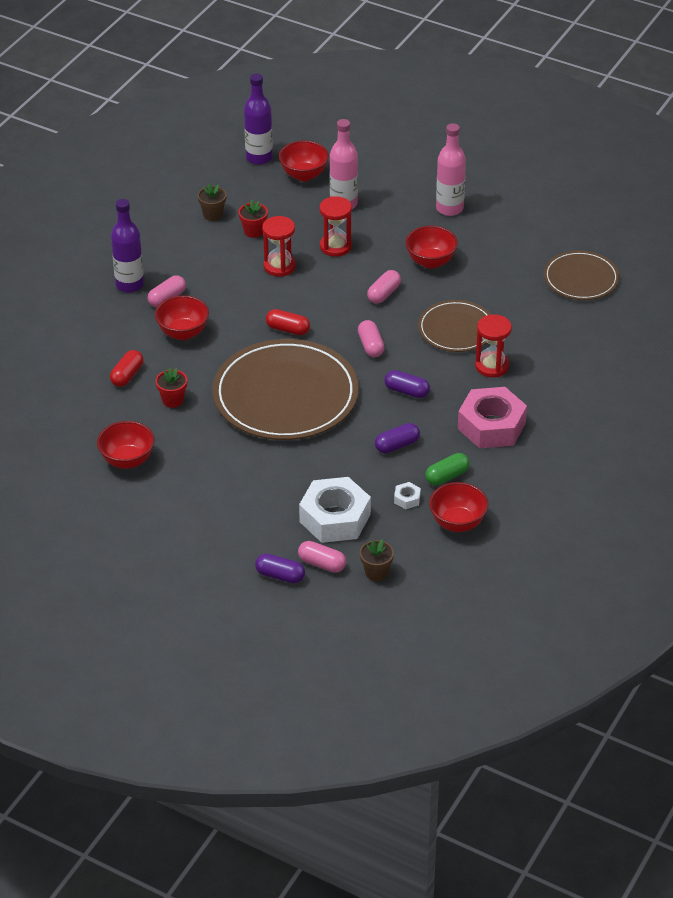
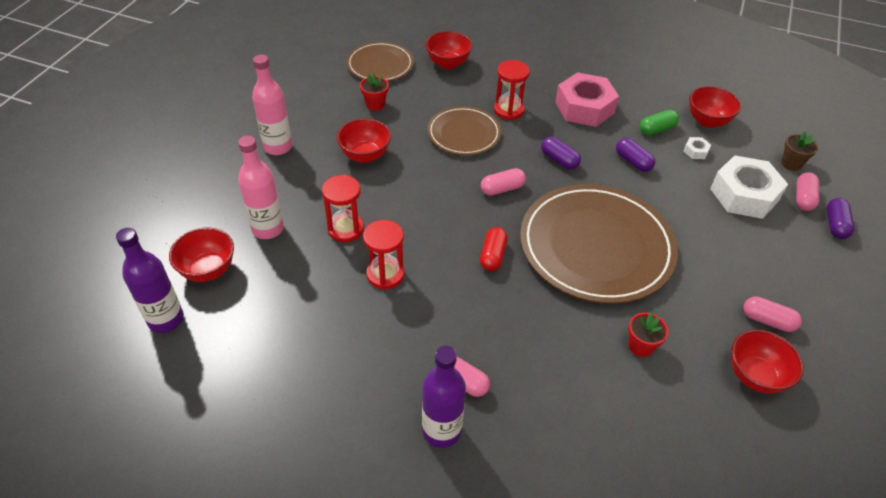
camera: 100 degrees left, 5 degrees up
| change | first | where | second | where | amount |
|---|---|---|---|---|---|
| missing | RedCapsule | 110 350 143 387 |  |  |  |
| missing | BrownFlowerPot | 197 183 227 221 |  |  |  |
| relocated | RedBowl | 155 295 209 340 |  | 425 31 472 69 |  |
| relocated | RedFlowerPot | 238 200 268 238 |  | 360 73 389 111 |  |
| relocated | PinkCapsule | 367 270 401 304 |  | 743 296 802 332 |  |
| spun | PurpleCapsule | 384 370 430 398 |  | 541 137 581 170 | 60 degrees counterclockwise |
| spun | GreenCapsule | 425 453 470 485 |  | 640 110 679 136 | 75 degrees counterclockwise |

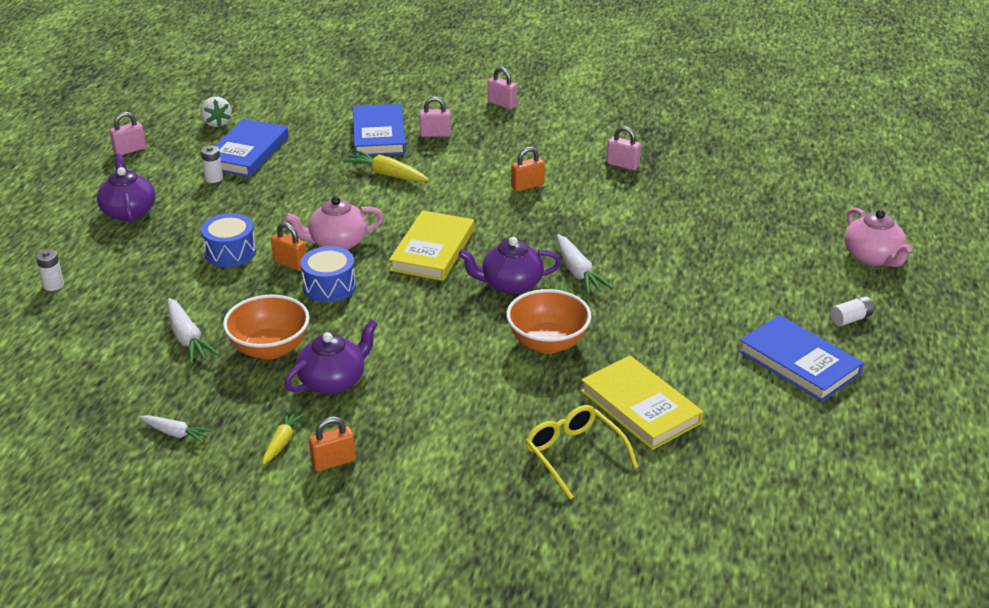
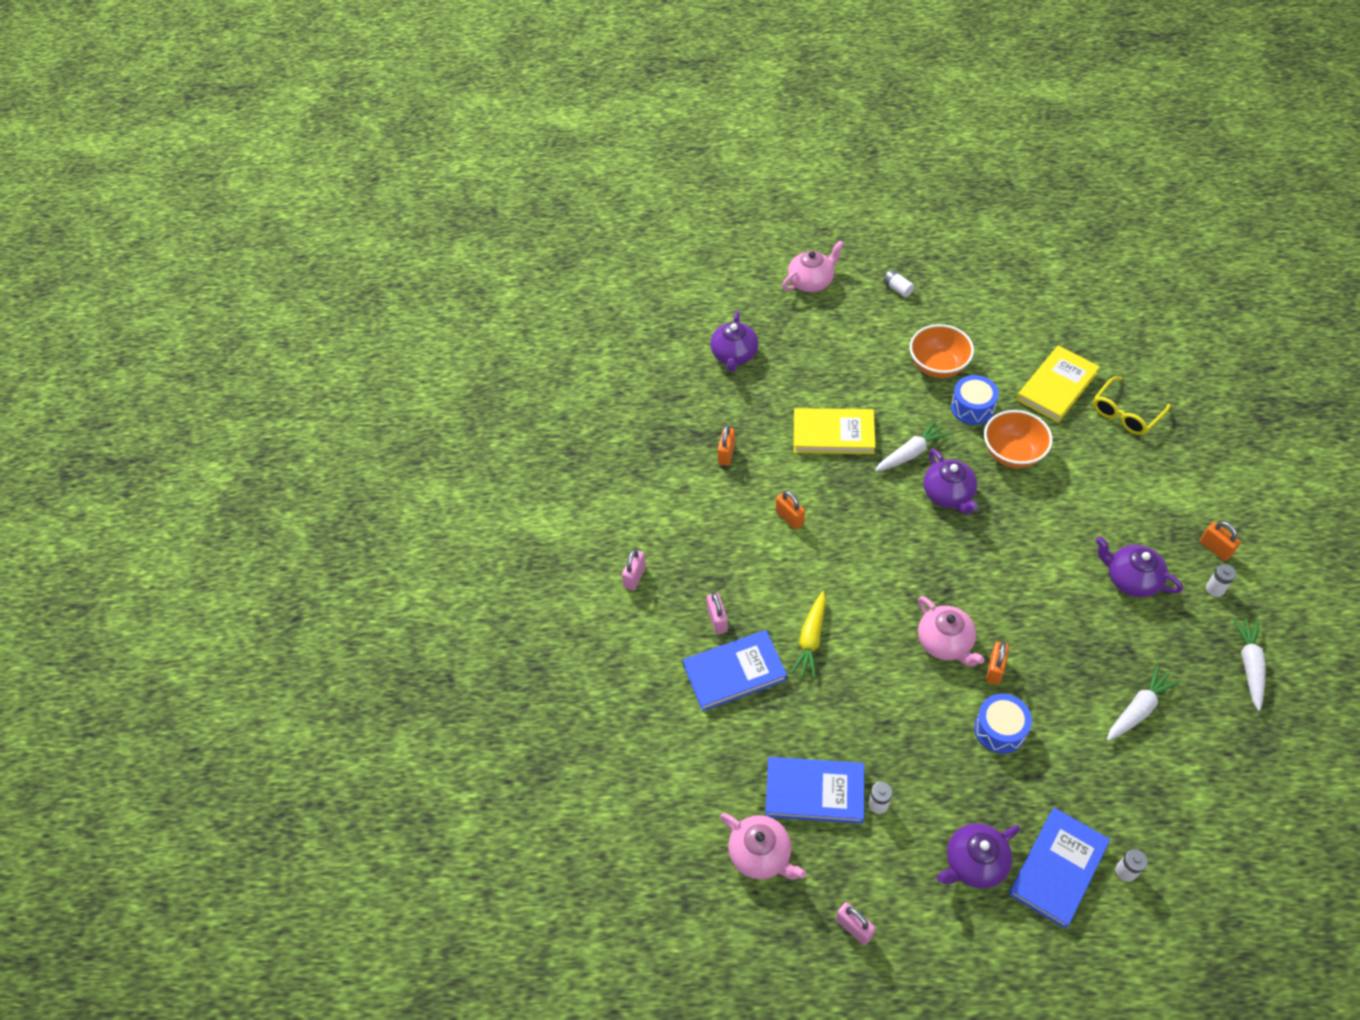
camera: 100 degrees left, 20 degrees up
| change | first | where | second | where | amount |
|---|---|---|---|---|---|
| appeared |  |  | PurpleTeapot | 710 311 758 372 |  |
| relocated | OrangeBowl | 223 295 309 360 |  | 910 324 974 378 |  |
| relocated | BlueDrum | 300 246 356 302 |  | 951 375 999 425 |  |
| relocated | YellowBook | 389 210 474 281 |  | 794 408 876 454 |  |
| relocated | BlueBook | 739 315 864 402 |  | 1009 808 1110 929 |  |
| exchanged | WhiteStrawberry | 201 97 232 127 | PinkTeapot | 720 813 806 880 |  |
| exchanged | YellowCarrot | 263 410 305 465 | WhiteBattery | 1206 564 1236 597 |  |
| colour | PinkPadlock | 607 126 641 170 | OrangePadlock | 718 425 735 466 |  |
| size | WhiteCarrot | 139 415 213 443 |  | 1233 618 1266 711 | x1.55 |

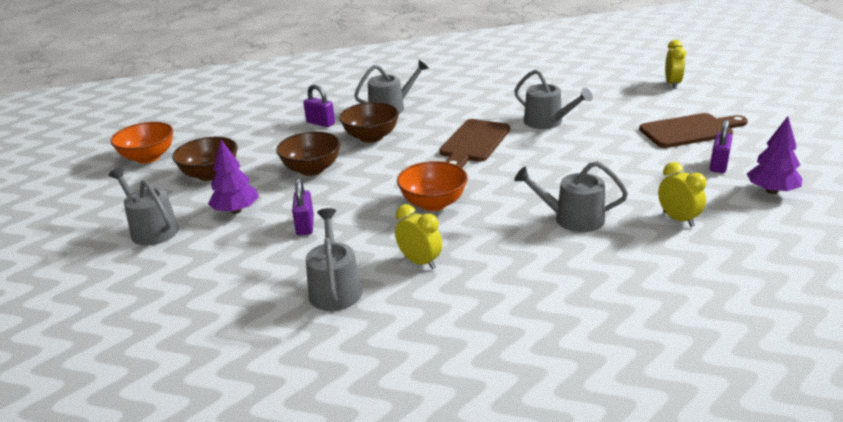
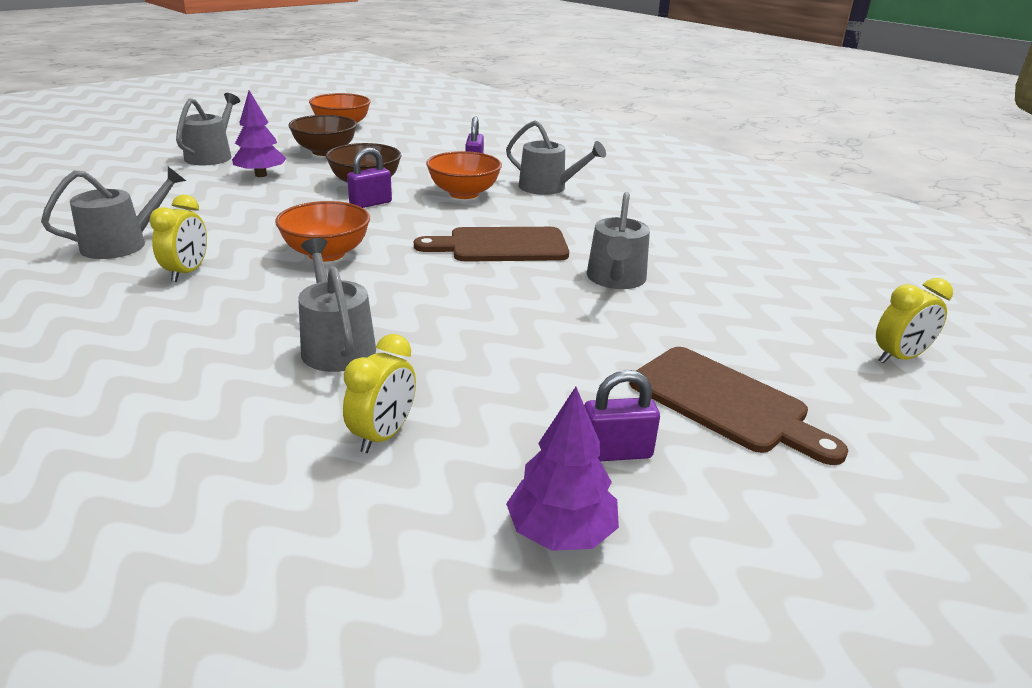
camera: 55 degrees right, 0 degrees up
| change | first | where | second | where | amount |
|---|---|---|---|---|---|
| relocated | PurplePadlock | 292 178 314 235 |  | 347 147 392 208 |  |
| colour | BrownBowl | 339 102 399 143 | OrangeBowl | 426 151 502 199 |  |

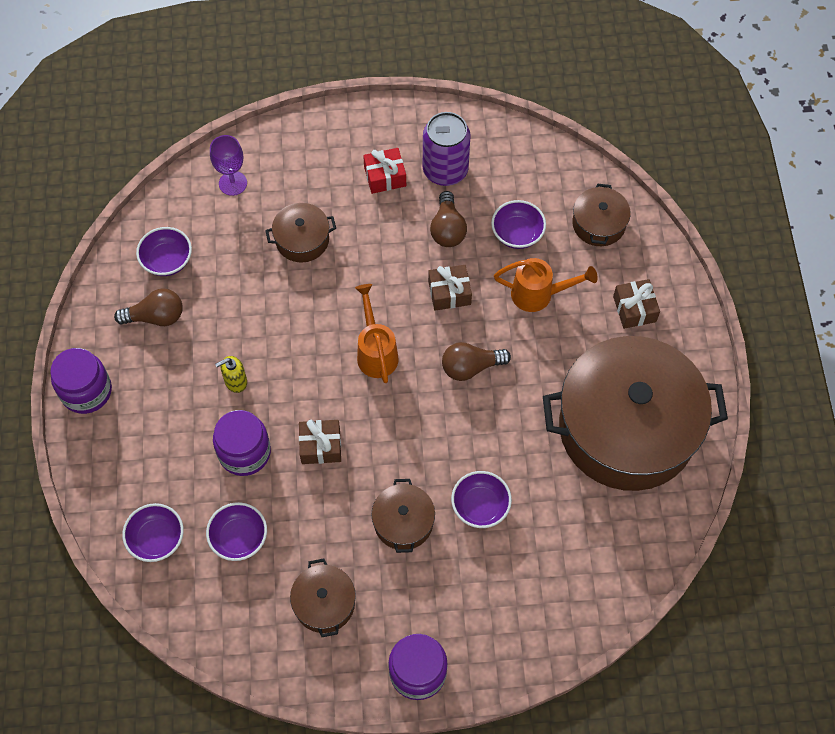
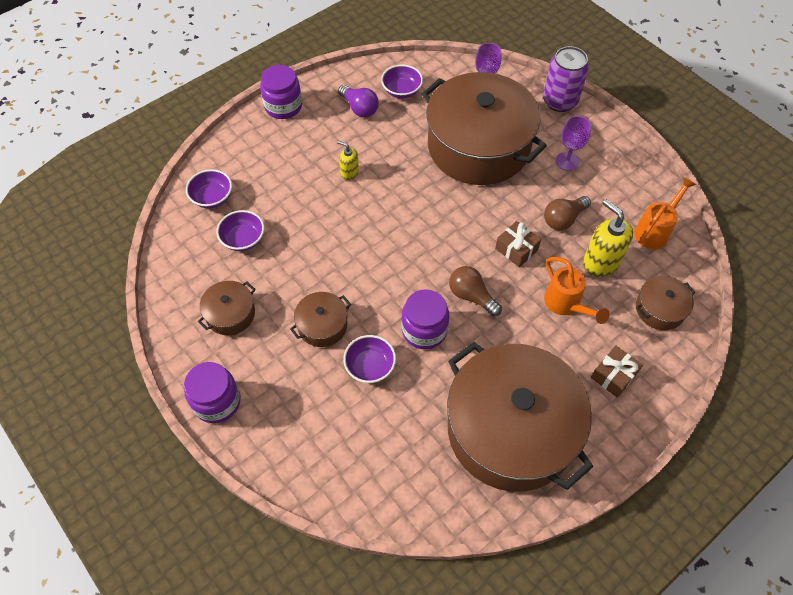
camera: 55 degrees right, 5 degrees down
| change | first | where | second | where | amount |
|---|---|---|---|---|---|
| missing | BrownGift | 299 420 341 464 |  |  |  |
| relocated | PurpleJar | 213 410 271 476 |  | 401 289 449 349 |  |
| relocated | OrangeWateringCan | 355 284 399 383 |  | 634 177 696 249 |  |
| relocated | PurpleCan | 423 112 471 186 |  | 543 46 589 112 |  |
| exchanged | RedGift | 363 148 406 194 | PurpleGoblet | 556 116 591 171 |  |
| exchanged | PurpleBowl | 491 200 546 249 | YellowSoapDispenser | 583 199 633 277 |  |
| colour | BrownLightBulb | 114 288 182 326 | PurpleLightBulb | 338 85 379 117 |  |
| size | BrownPot | 265 203 336 263 |  | 422 72 547 185 | x2.38 |

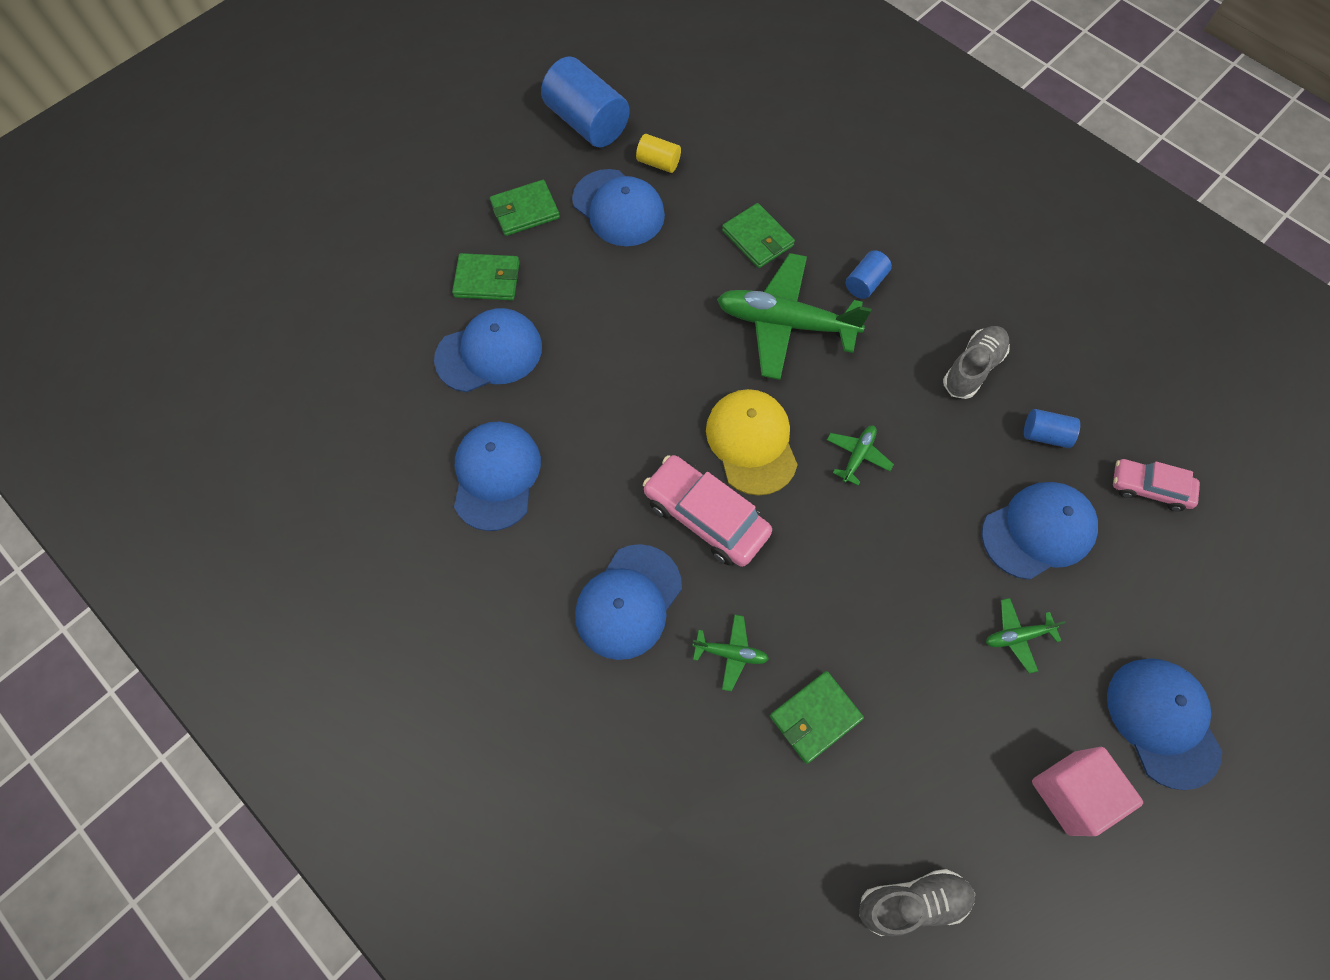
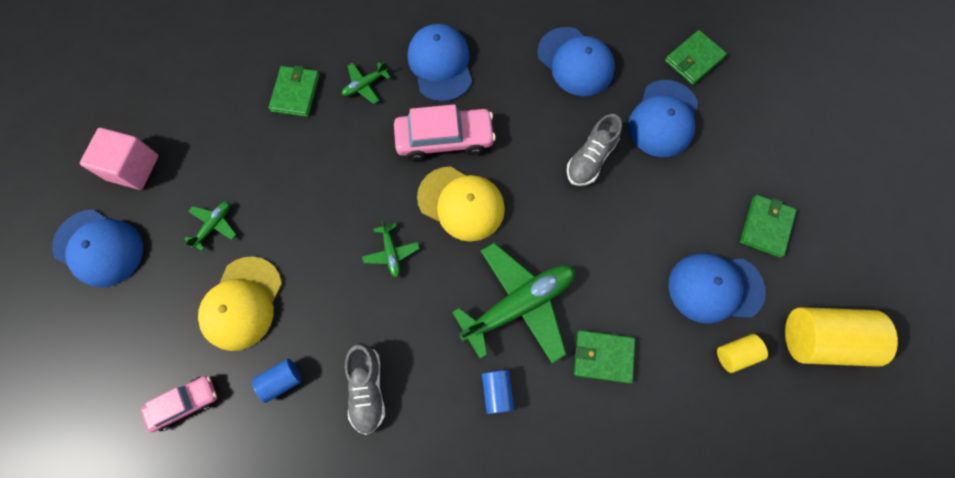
camera: 135 degrees right, 5 degrees up
| change | first | where | second | where | amount |
|---|---|---|---|---|---|
| relocated | GreenWallet | 452 253 520 300 |  | 665 30 727 85 |  |
| relocated | GreyShoe | 859 869 975 936 |  | 567 114 622 186 |  |
| colour | BlueCylinder | 541 56 630 147 | YellowCylinder | 785 307 898 367 |  |
| colour | BlueCap | 982 482 1098 580 | YellowCap | 198 256 282 351 |  |

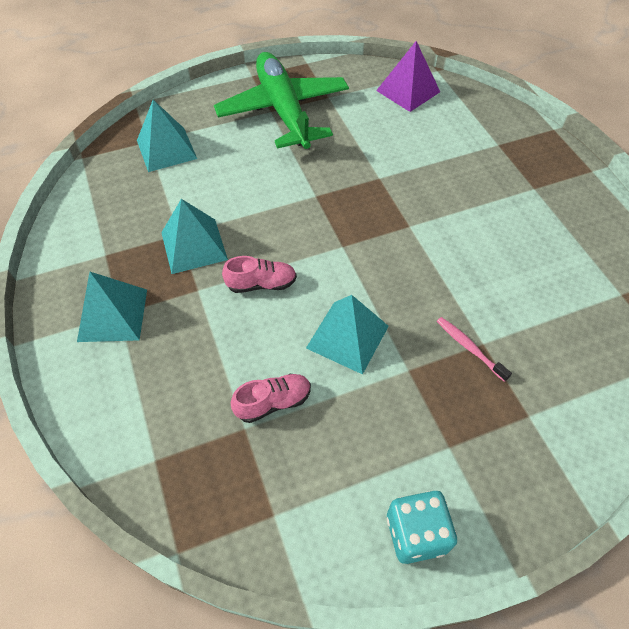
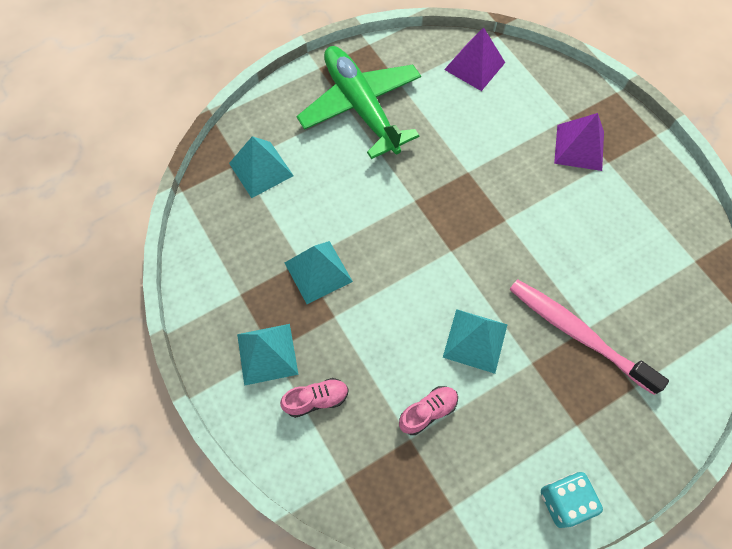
camera: 10 degrees left, 10 degrees up
| change | first | where | second | where | amount |
|---|---|---|---|---|---|
| appeared |  |  | PurplePyramid | 554 113 604 171 |  |
| relocated | PinkShoe | 222 256 297 293 |  | 280 378 349 418 |  |
| size | PinkToothbrush | 437 317 512 382 |  | 509 279 669 395 | x2.23 |

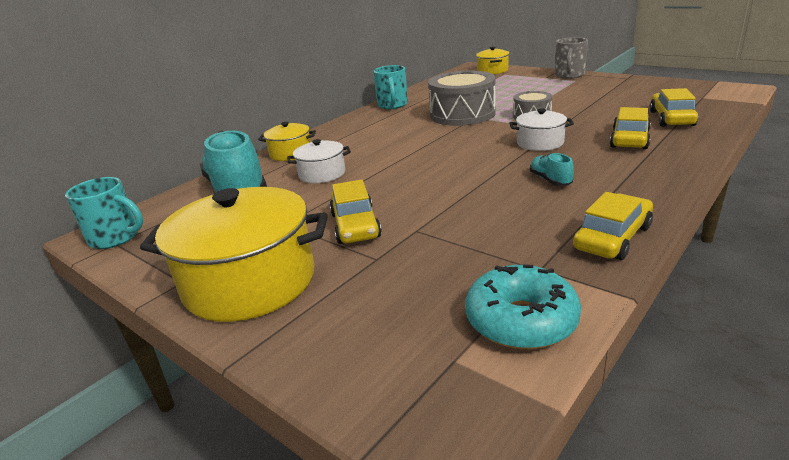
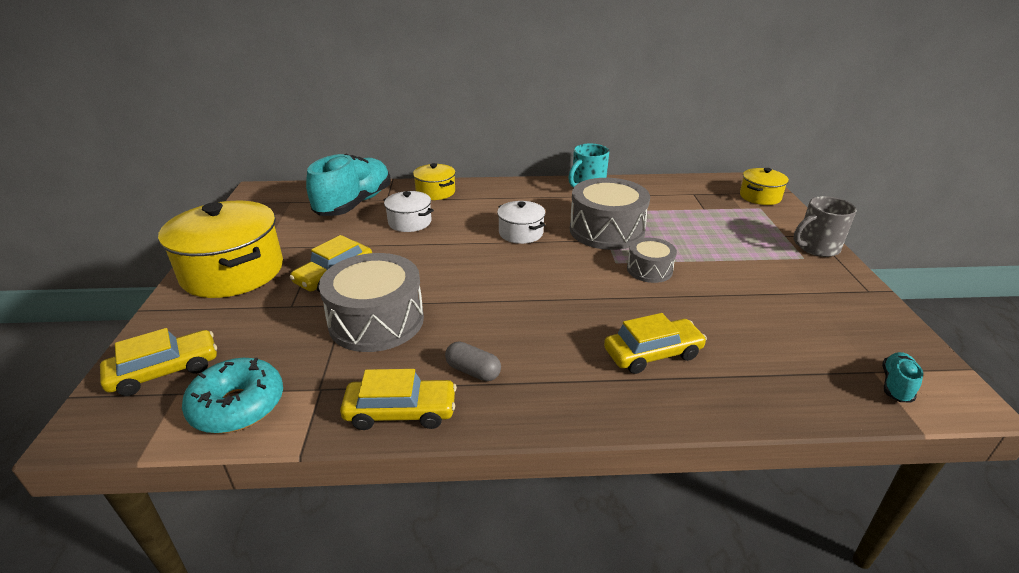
camera: 45 degrees right, 5 degrees up
| change | first | where | second | where | amount |
|---|---|---|---|---|---|
| missing | TurquoiseMug | 65 177 143 249 |  |  |  |
| appeared |  |  | GreyDrum | 319 253 424 352 |  |
| appeared |  |  | GreyCapsule | 445 341 501 381 |  |
| relocated | WhitePot | 509 108 574 151 |  | 497 201 545 244 |  |
| relocated | TurquoiseShoe | 530 153 574 186 |  | 882 352 923 403 |  |
| relocated | YellowCar | 650 88 698 127 |  | 100 328 217 396 |  |

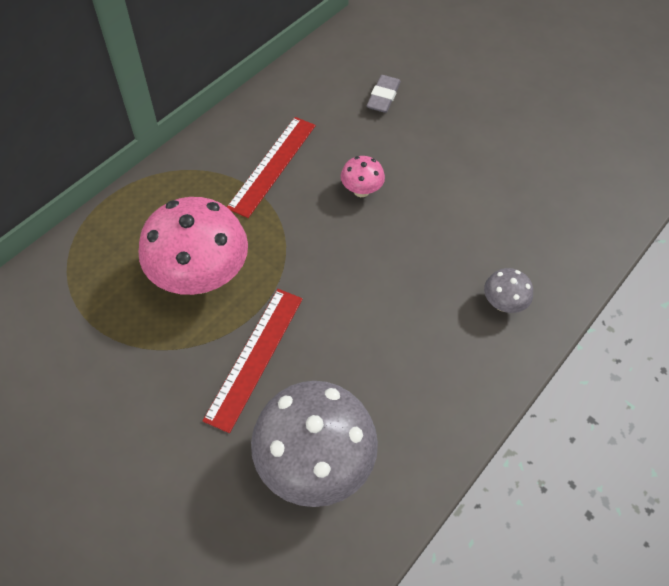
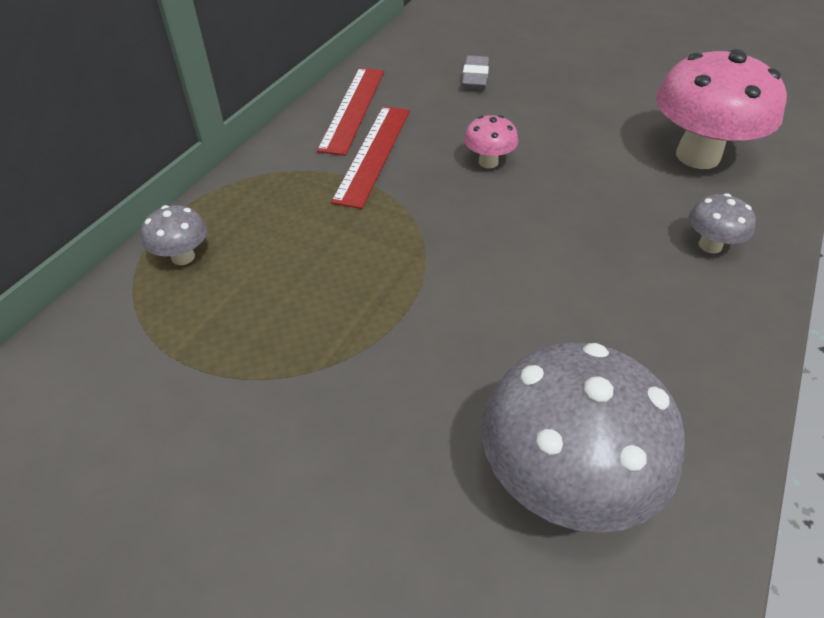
camera: 10 degrees left, 10 degrees down
| change | first | where | second | where | amount |
|---|---|---|---|---|---|
| appeared |  |  | GreyMushroom | 141 205 207 265 |  |
| relocated | PinkMushroom | 139 197 248 295 |  | 656 49 787 169 |  |
| relocated | RedRuler | 203 289 303 433 |  | 317 68 384 156 |  |

